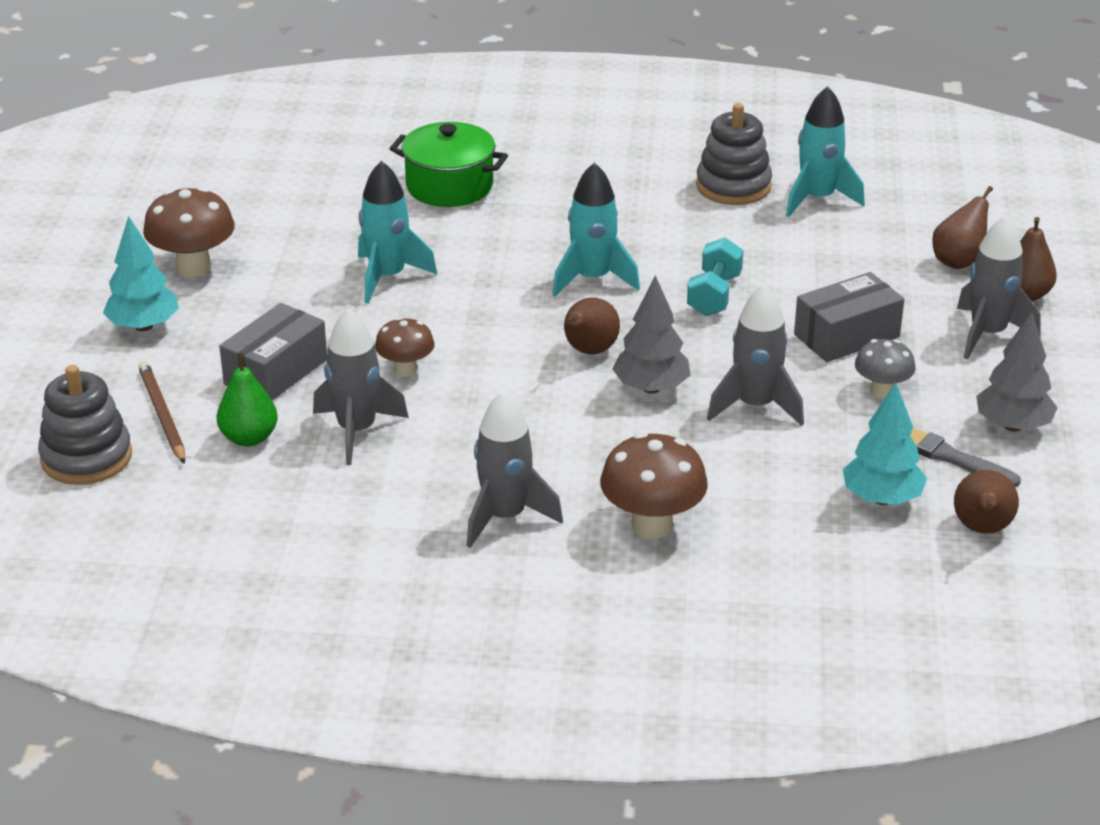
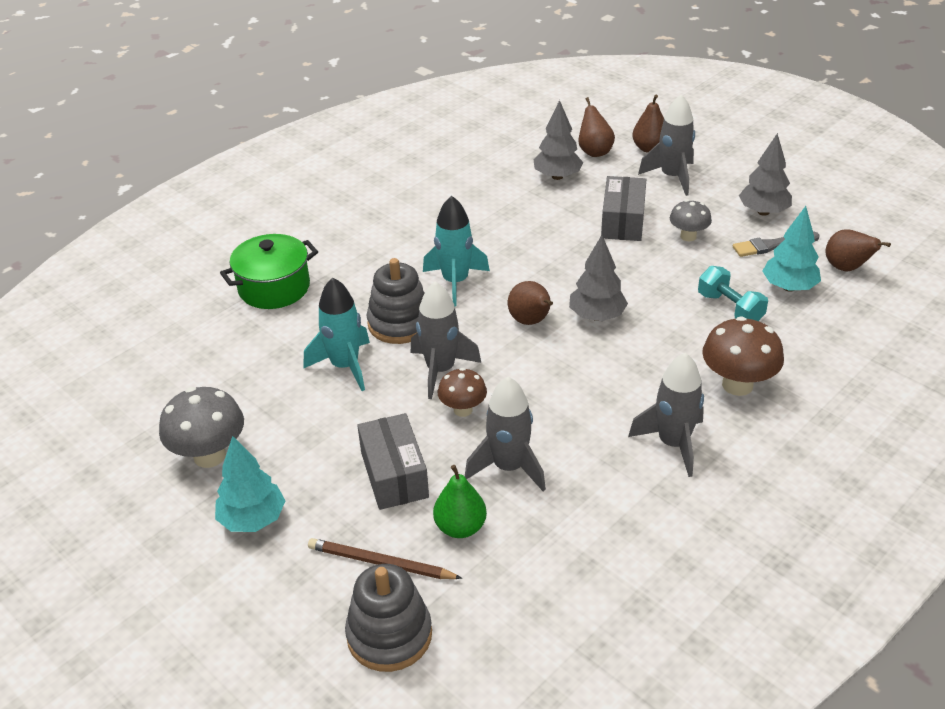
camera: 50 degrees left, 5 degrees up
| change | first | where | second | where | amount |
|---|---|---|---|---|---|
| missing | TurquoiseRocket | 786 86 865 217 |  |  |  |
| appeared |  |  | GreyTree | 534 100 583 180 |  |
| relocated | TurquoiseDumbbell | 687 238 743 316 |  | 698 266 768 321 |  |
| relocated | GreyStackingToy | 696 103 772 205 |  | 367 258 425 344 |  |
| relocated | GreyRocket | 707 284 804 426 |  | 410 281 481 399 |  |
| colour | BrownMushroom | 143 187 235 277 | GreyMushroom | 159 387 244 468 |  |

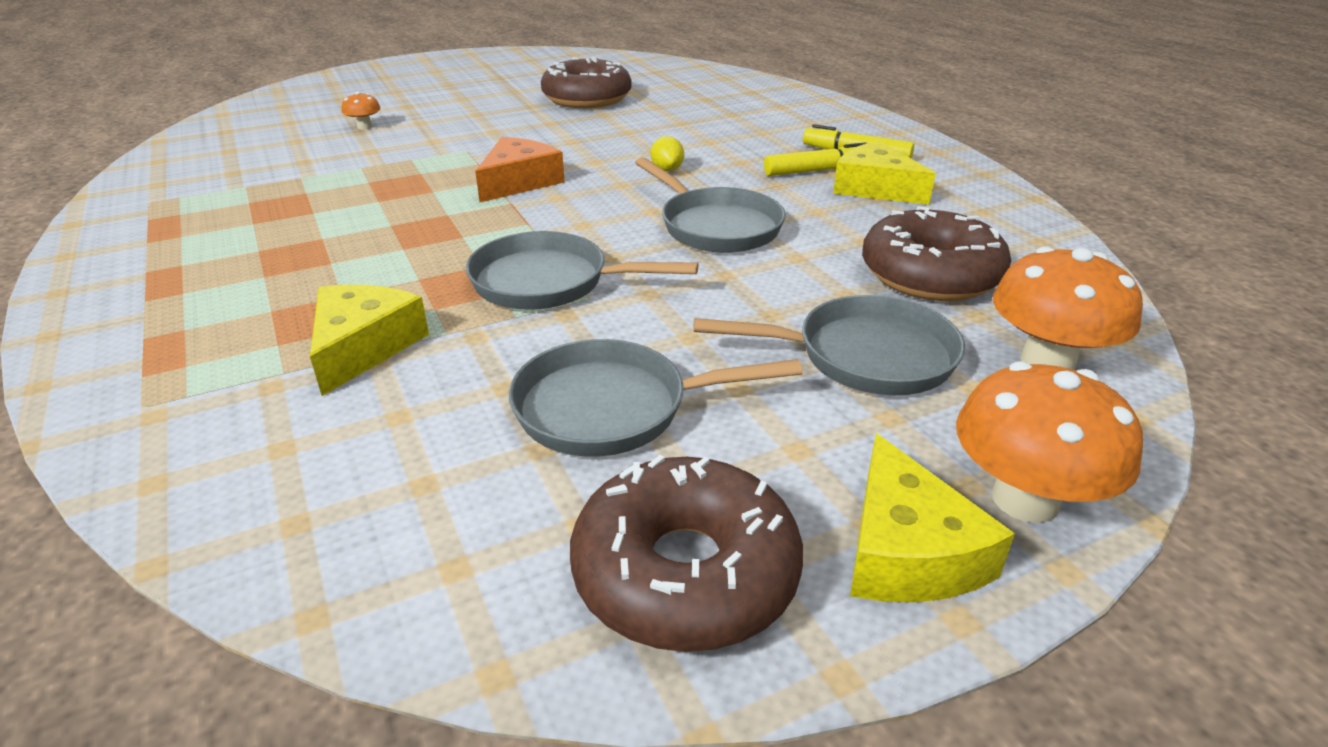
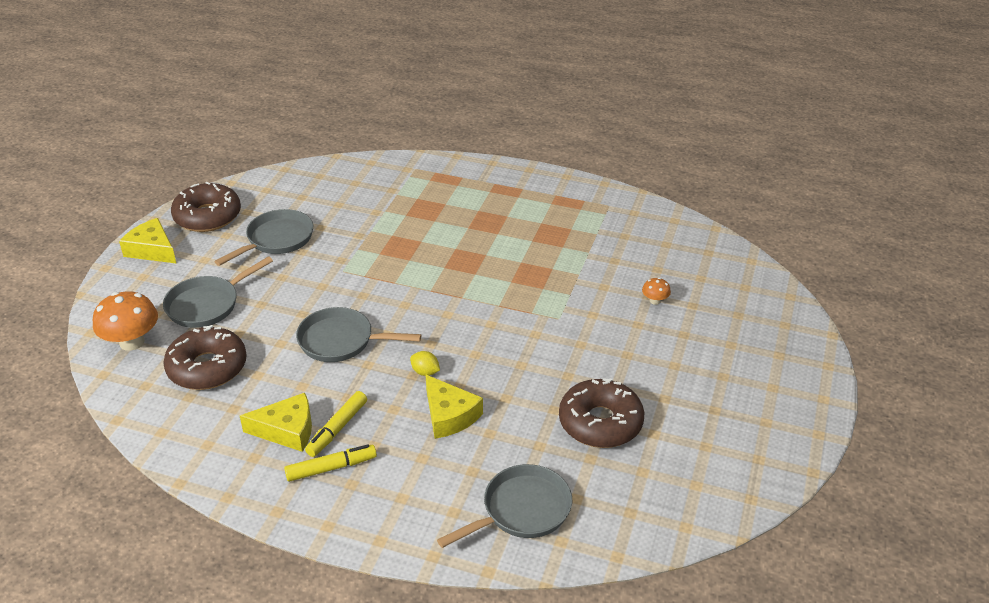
camera: 135 degrees right, 5 degrees up
| change | first | where | second | where | amount |
|---|---|---|---|---|---|
| missing | OrangeCheese | 475 137 565 202 |  |  |  |
| missing | OrangeMushroom | 956 361 1143 523 |  |  |  |
| relocated | YellowCheese | 310 285 429 396 |  | 425 374 483 439 |  |
| relocated | GreyPan | 465 231 699 310 |  | 437 464 572 548 |  |

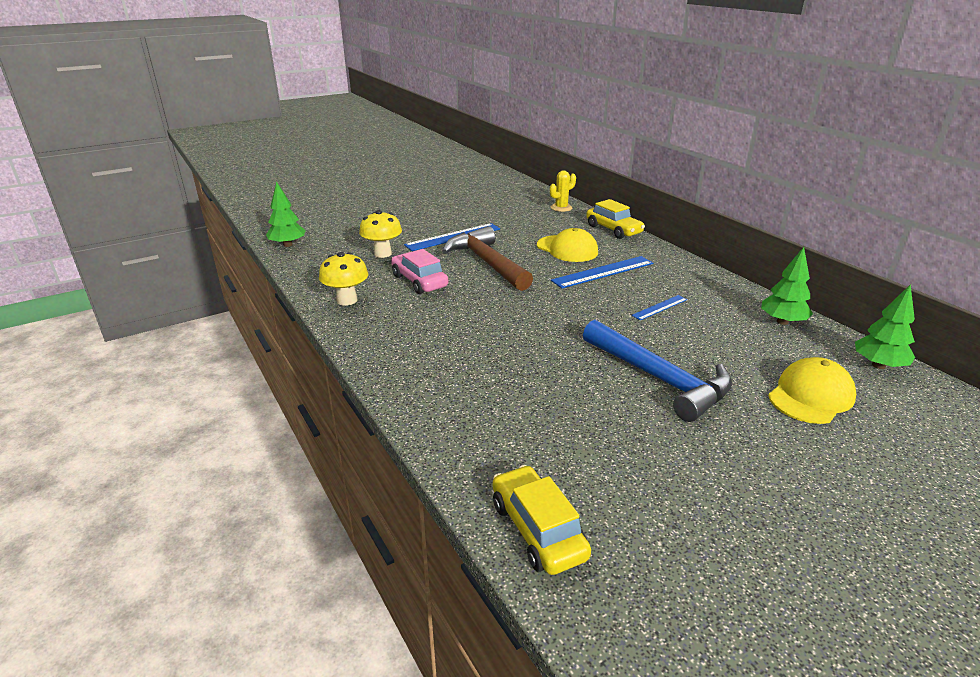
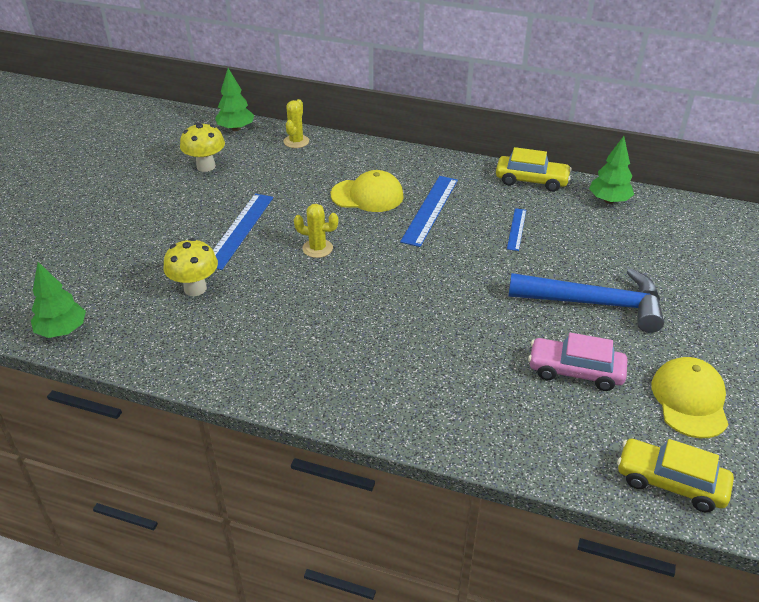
camera: 40 degrees left, 10 degrees up
| change | first | where | second | where | amount |
|---|---|---|---|---|---|
| relocated | YellowMushroom | 319 252 368 306 |  | 180 123 225 172 |  |
| relocated | PinkCar | 391 249 448 294 |  | 528 333 628 391 |  |
| relocated | YellowCar | 586 199 645 239 |  | 496 147 572 192 |  |
| relocated | YellowCap | 768 357 856 424 |  | 651 357 729 438 |  |
| relocated | GreenTree | 855 284 915 369 |  | 215 68 254 131 |  |
| exchanged | BrownHammer | 442 226 533 291 | YellowCactus | 294 204 338 258 |  |

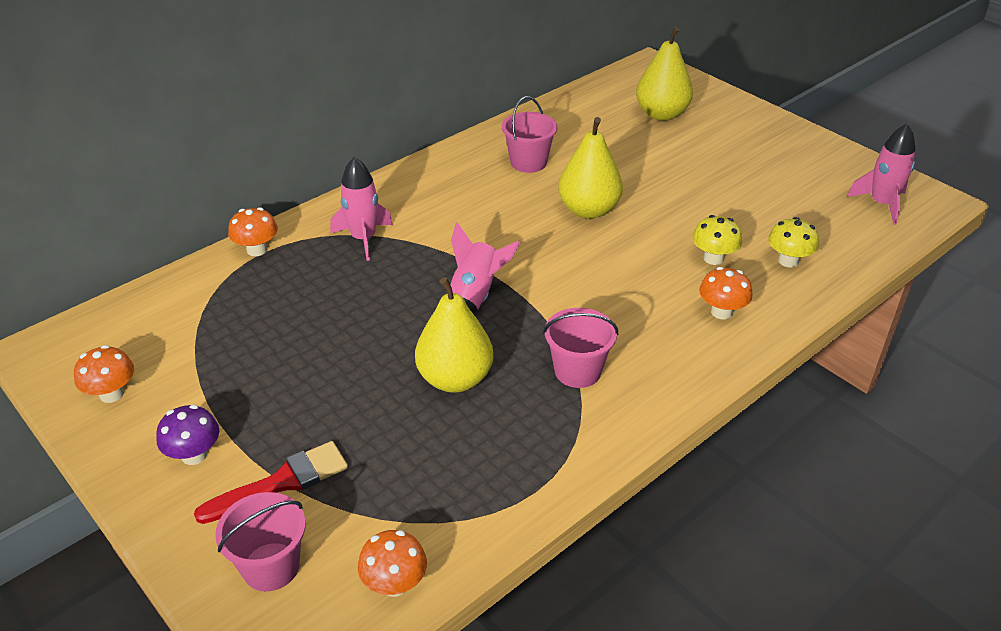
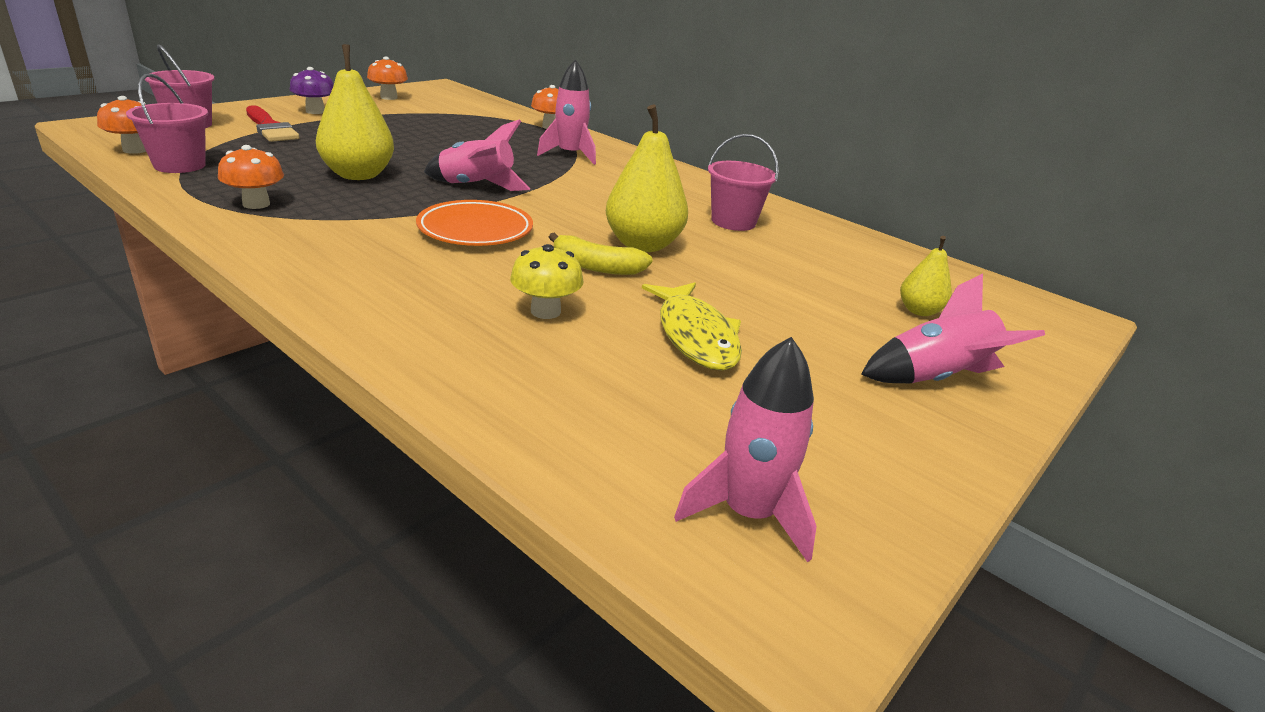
camera: 80 degrees right, 10 degrees down
| change | first | where | second | where | amount |
|---|---|---|---|---|---|
| missing | YellowMushroom | 768 217 819 268 |  |  |  |
| appeared |  |  | OrangePlate | 416 200 533 246 |  |
| appeared |  |  | YellowBanana | 549 233 653 275 |  |
| appeared |  |  | YellowFish | 642 282 742 371 |  |
| appeared |  |  | PinkRocket | 861 274 1045 383 |  |
| relocated | PinkBucket | 543 308 618 388 |  | 126 73 208 173 |  |
| relocated | OrangeMushroom | 699 267 753 320 |  | 218 145 284 209 |  |
| size | YellowPear | 636 27 693 121 |  | 900 236 952 316 | x0.54 |

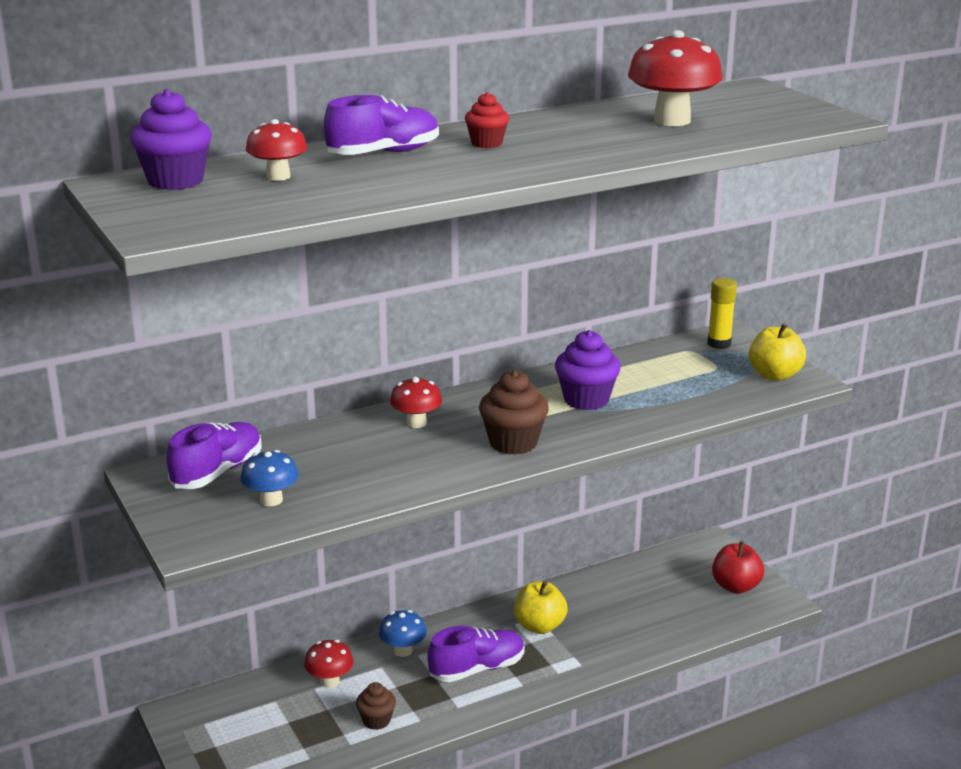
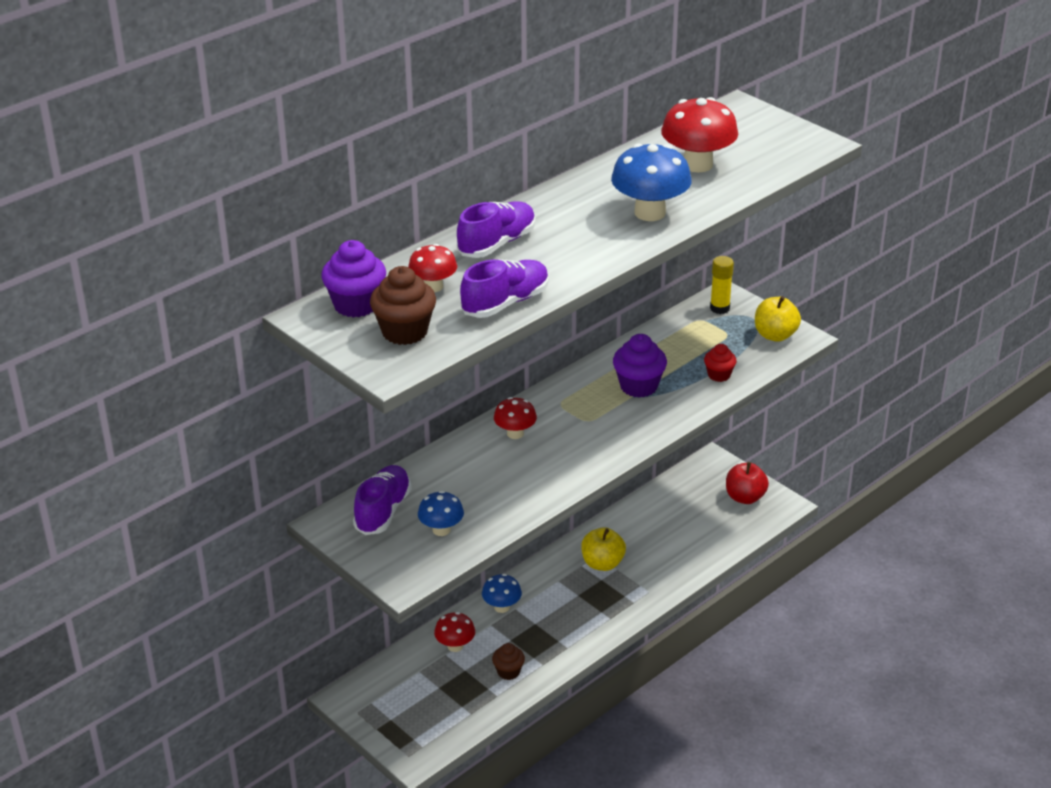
camera: 15 degrees left, 10 degrees up
| change | first | where | second | where | amount |
|---|---|---|---|---|---|
| appeared |  |  | BlueMushroom | 611 143 692 221 |  |
| relocated | PurpleShoe | 427 626 525 682 |  | 460 259 549 318 |  |
| relocated | RedCupcake | 465 92 509 148 |  | 704 344 737 382 |  |
| relocated | BrownCupcake | 479 370 549 455 |  | 370 266 436 345 |  |

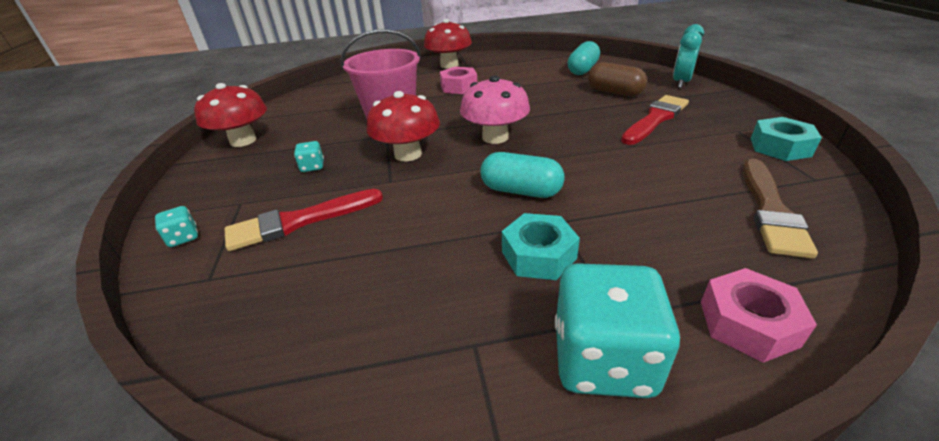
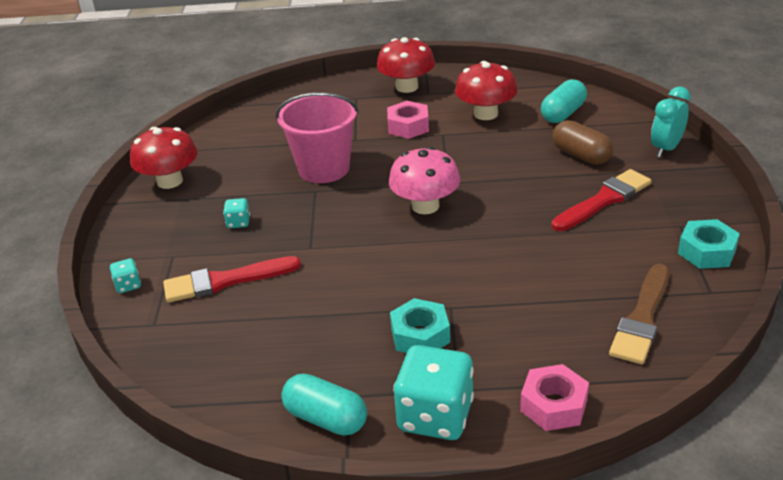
camera: 10 degrees right, 0 degrees up
| change | first | where | second | where | amount |
|---|---|---|---|---|---|
| relocated | RedMushroom | 367 91 440 161 |  | 455 61 518 120 |  |
| relocated | TurquoiseCapsule | 480 152 565 198 |  | 281 374 367 435 |  |

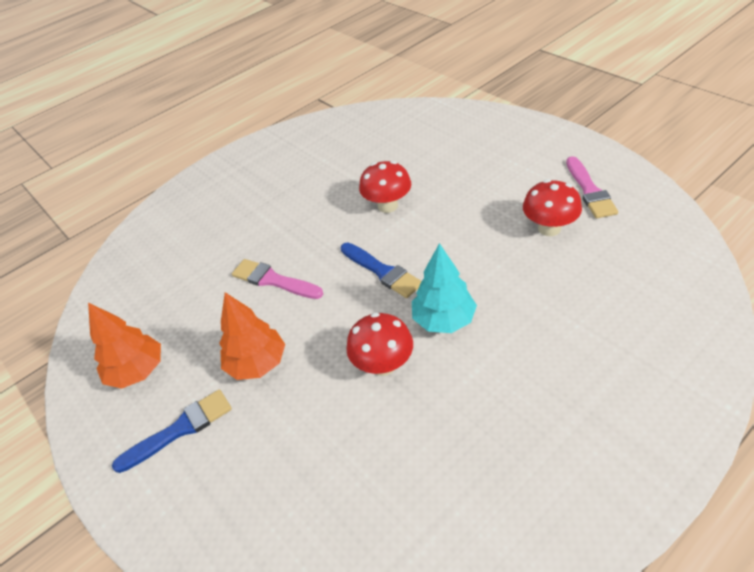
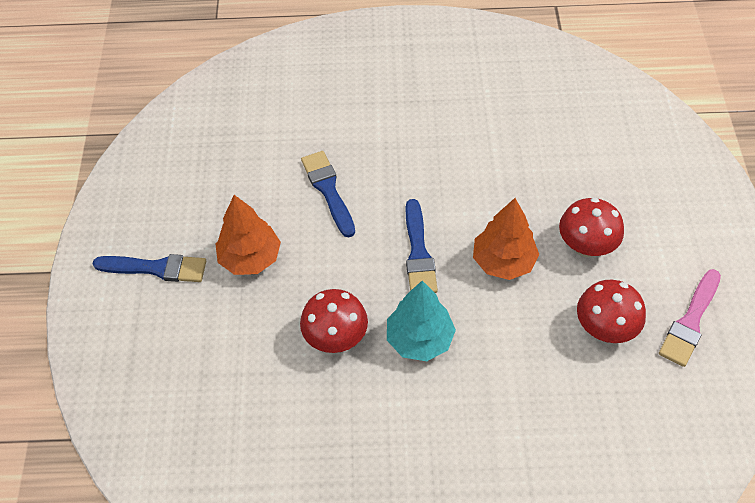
camera: 35 degrees right, 10 degrees up
| change | first | where | second | where | amount |
|---|---|---|---|---|---|
| relocated | OrangeTree | 88 303 161 389 |  | 473 198 539 280 |  |
| relocated | RedMushroom | 359 161 411 213 |  | 559 198 624 257 |  |
| colour | PinkBrush | 232 259 323 299 | BlueBrush | 301 151 355 237 |  |

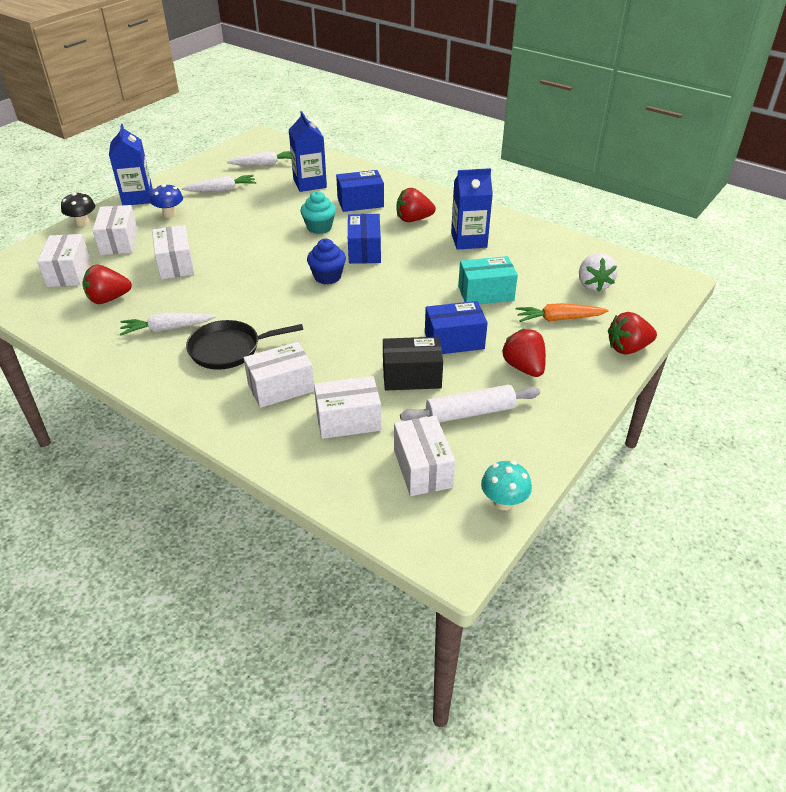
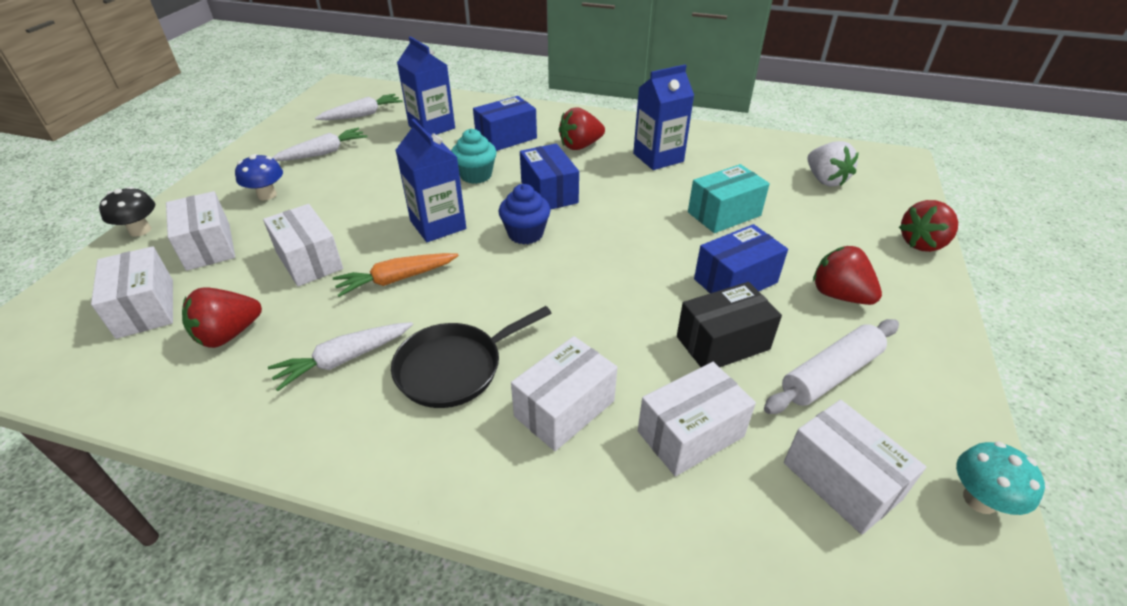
camera: 20 degrees left, 0 degrees up
| change | first | where | second | where | amount |
|---|---|---|---|---|---|
| relocated | BlueCarton | 109 124 153 205 |  | 396 119 466 242 |  |
| relocated | OrangeCarrot | 516 303 609 322 |  | 333 253 459 297 |  |

